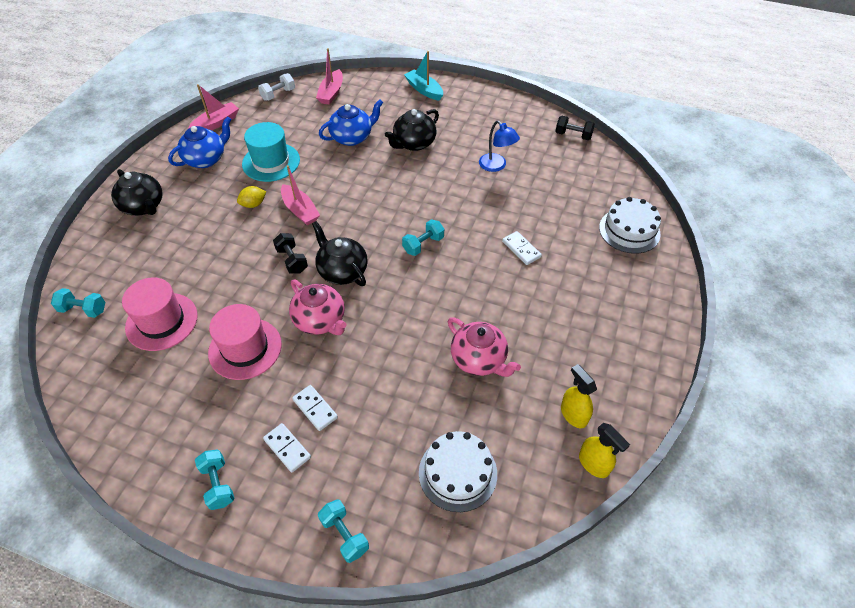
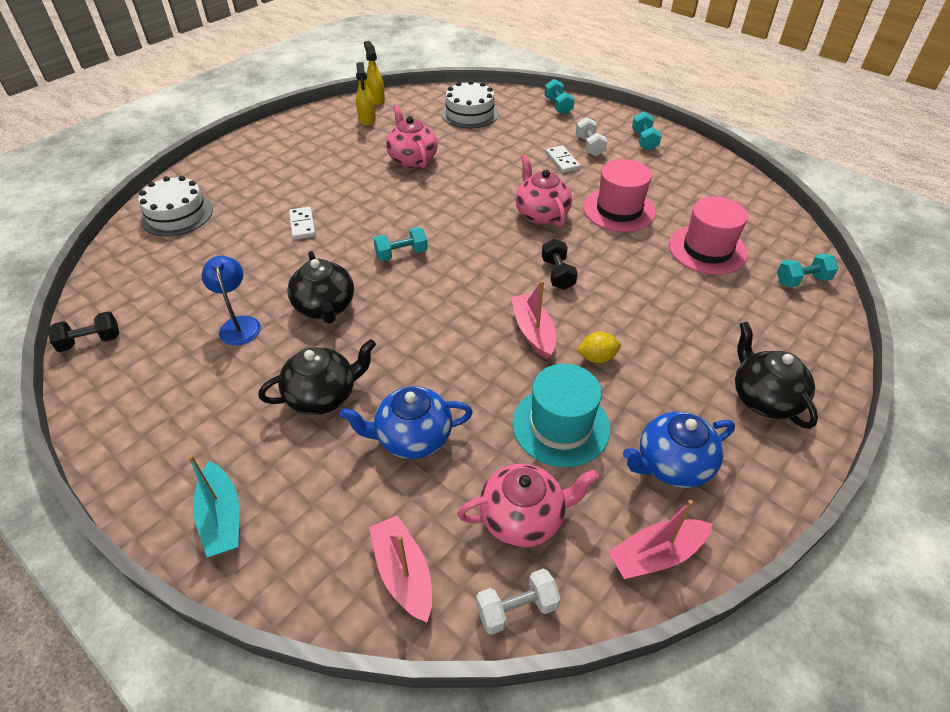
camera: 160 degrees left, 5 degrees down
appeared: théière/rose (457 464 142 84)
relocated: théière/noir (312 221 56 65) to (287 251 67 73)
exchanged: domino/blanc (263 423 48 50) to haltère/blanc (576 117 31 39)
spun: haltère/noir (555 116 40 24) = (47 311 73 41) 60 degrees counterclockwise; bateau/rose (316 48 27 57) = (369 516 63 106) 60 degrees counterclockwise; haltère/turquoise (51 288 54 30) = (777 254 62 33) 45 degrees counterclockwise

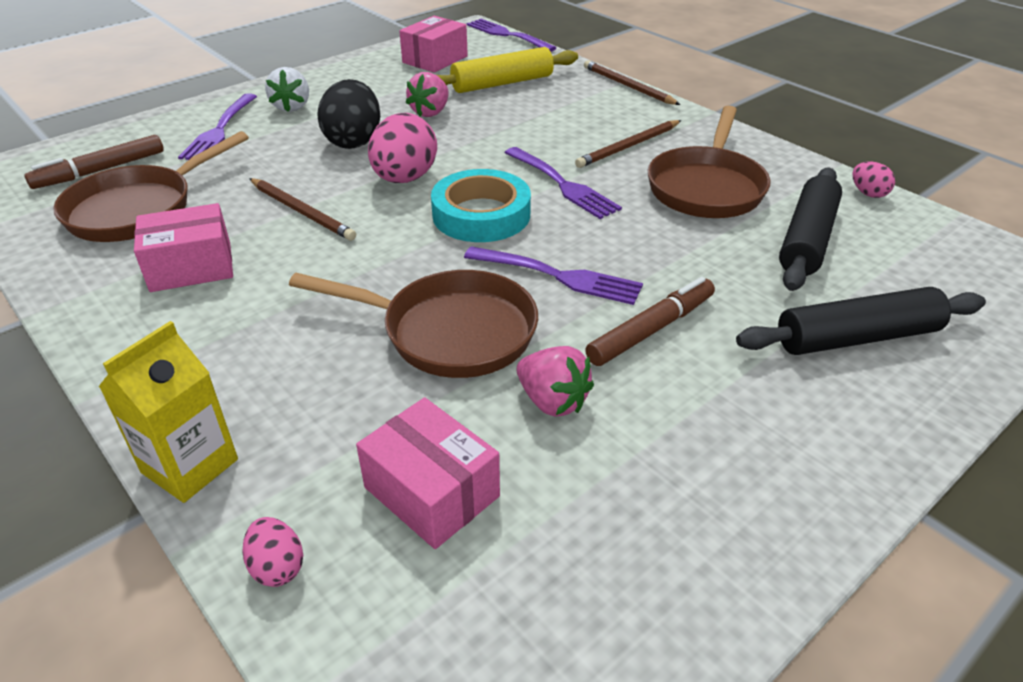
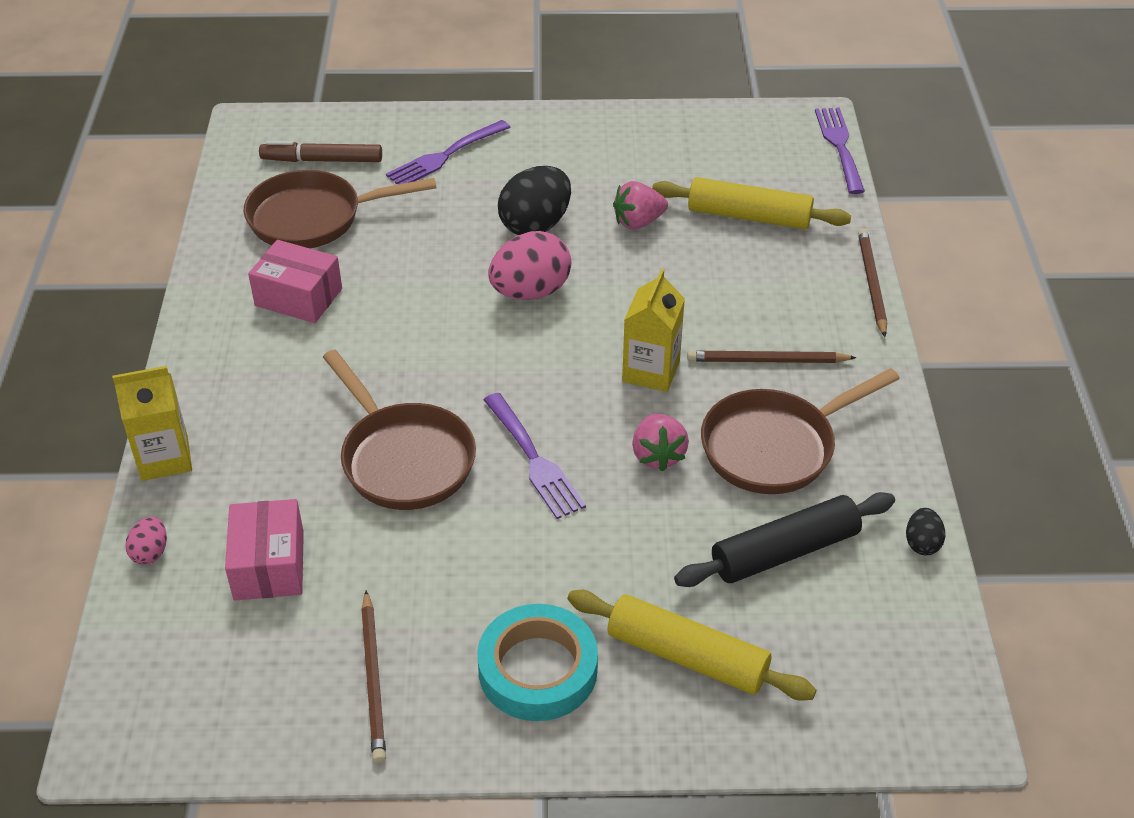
camera: 40 degrees right, 5 degrees up
missing: fraise/blanc (265 67 44 45); boîte/rose (399 16 69 57); feutre/marron (585 277 130 89)
relocated: crayon/marron (249 178 107 63) to (361 590 25 173); ruban adhésif/turquoise (431 169 100 73) to (477 604 121 117); fraise/rose (517 346 77 71) to (632 414 57 58)
exchanged: fourchette/violet (505 147 117 72) to brique de lait/jaune (622 269 63 123)
colour: rouleau à pâtisserie/noir (736 287 250 68) to rouleau à pâtisserie/jaune (567 590 249 111); œuf/rose (852 161 43 37) to œuf/noir (906 508 39 47)

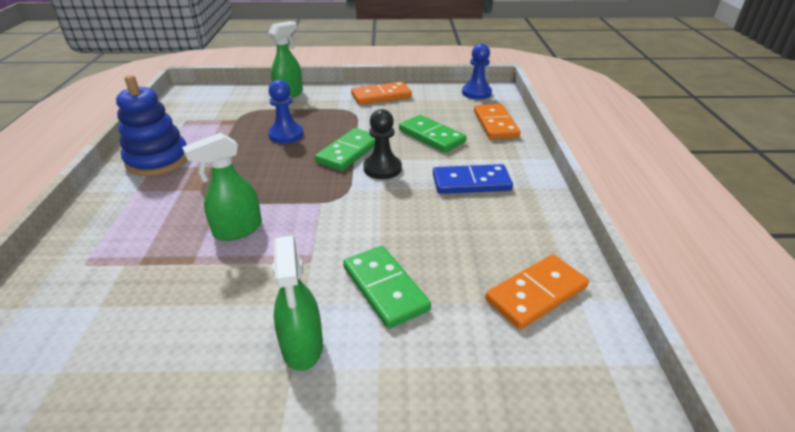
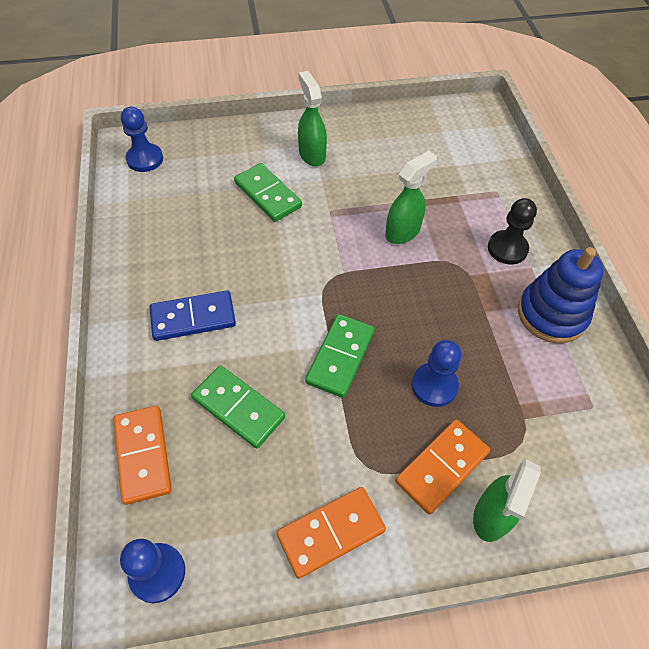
camera: 170 degrees right, 20 degrees up
appeared: pion/bleu (121 107 42 65)
relocated: domino/orange (485 255 104 75) to (395 419 95 96); pion/noir (364 109 38 70) to (488 198 49 67)

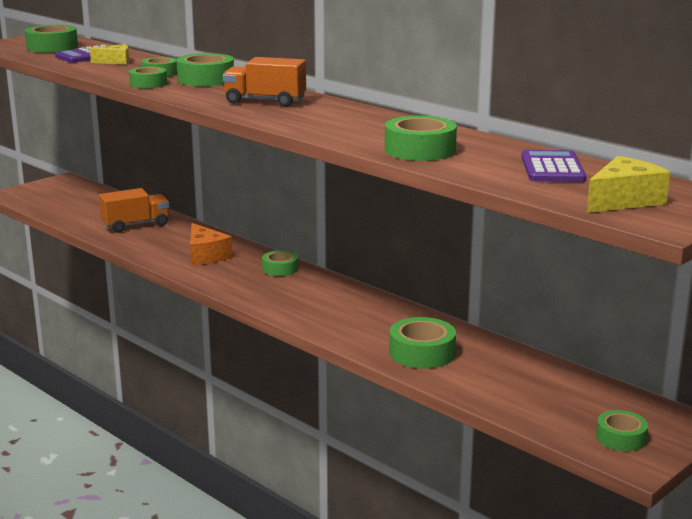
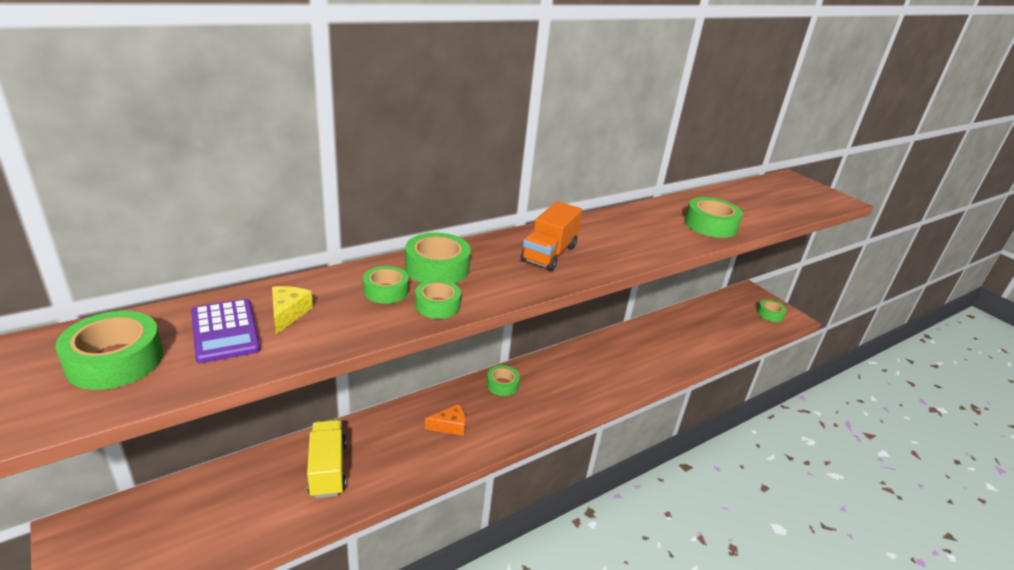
camera: 80 degrees left, 10 degrees up
missing: ruban adhésif/vert (389 317 67 52); calculatrice/violet (521 150 65 32); fromage/jaune (587 156 83 57)
colour: camion/orange (99 188 71 45) to camion/jaune (307 420 39 78)
size: fromage/orange (190 223 43 42) = (425 404 40 32) x0.66

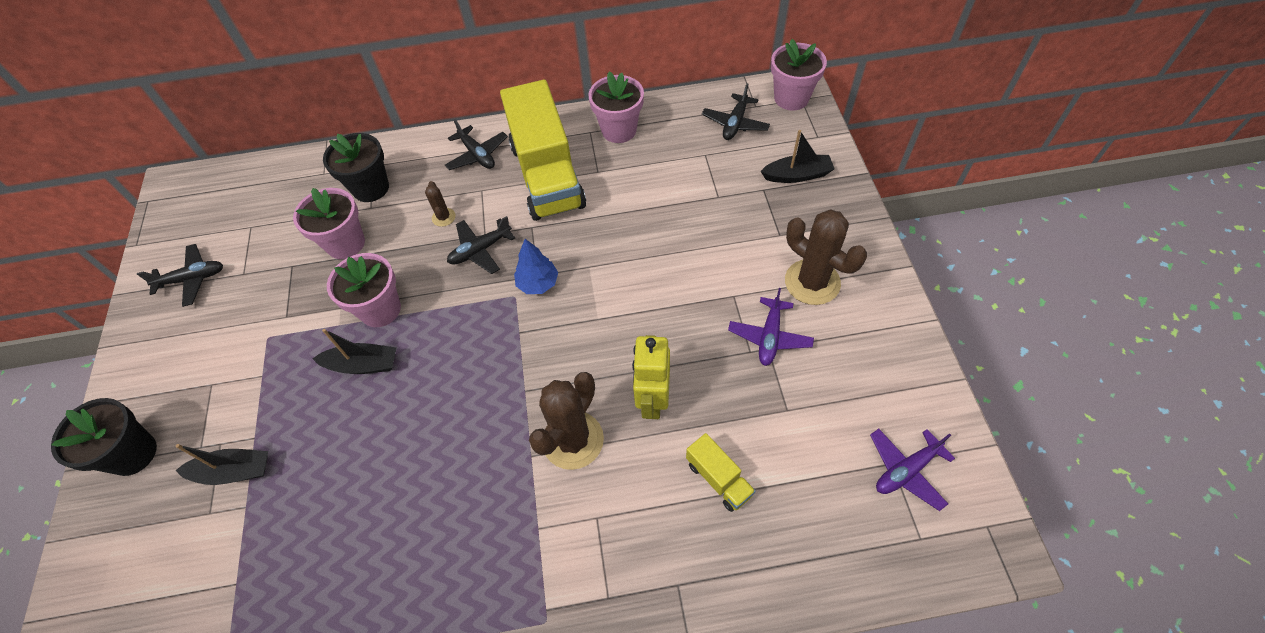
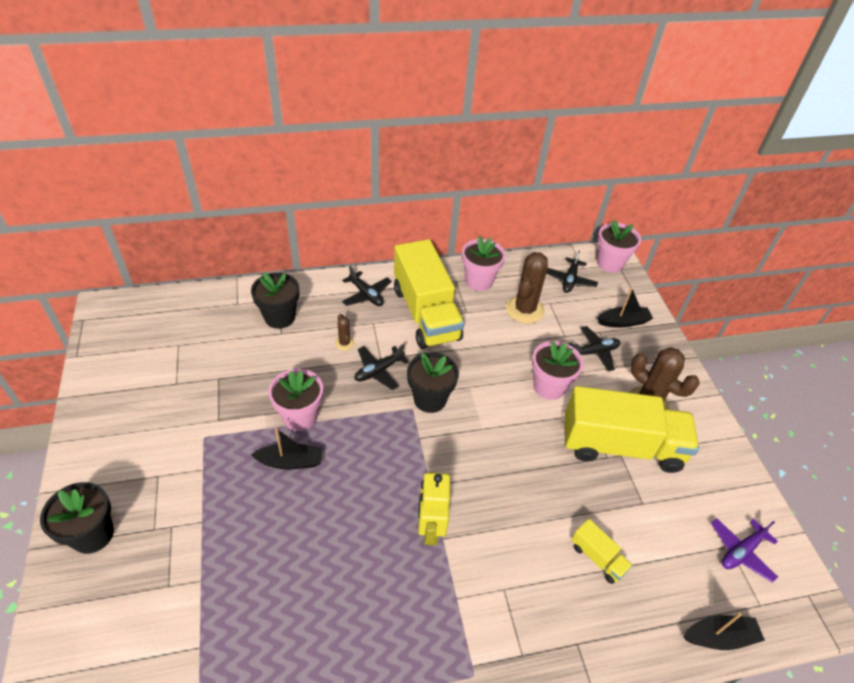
camera: 10 degrees left, 10 degrees down
relocated: robot/jaune (632 335 38 84) to (418 472 32 73); cactus/marron (529 372 75 98) to (506 252 42 72); pot de fleurs/rose (293 188 72 71) to (532 341 51 59); avion/noir (137 244 86 63) to (568 326 52 45); bateau/noir (175 444 93 41) to (683 613 82 37)
exchanged: arbre/bleu (514 239 44 55) to pot de fleurs/noir (407 352 52 61); avion/violet (728 288 86 78) to camion/jaune (564 386 135 87)

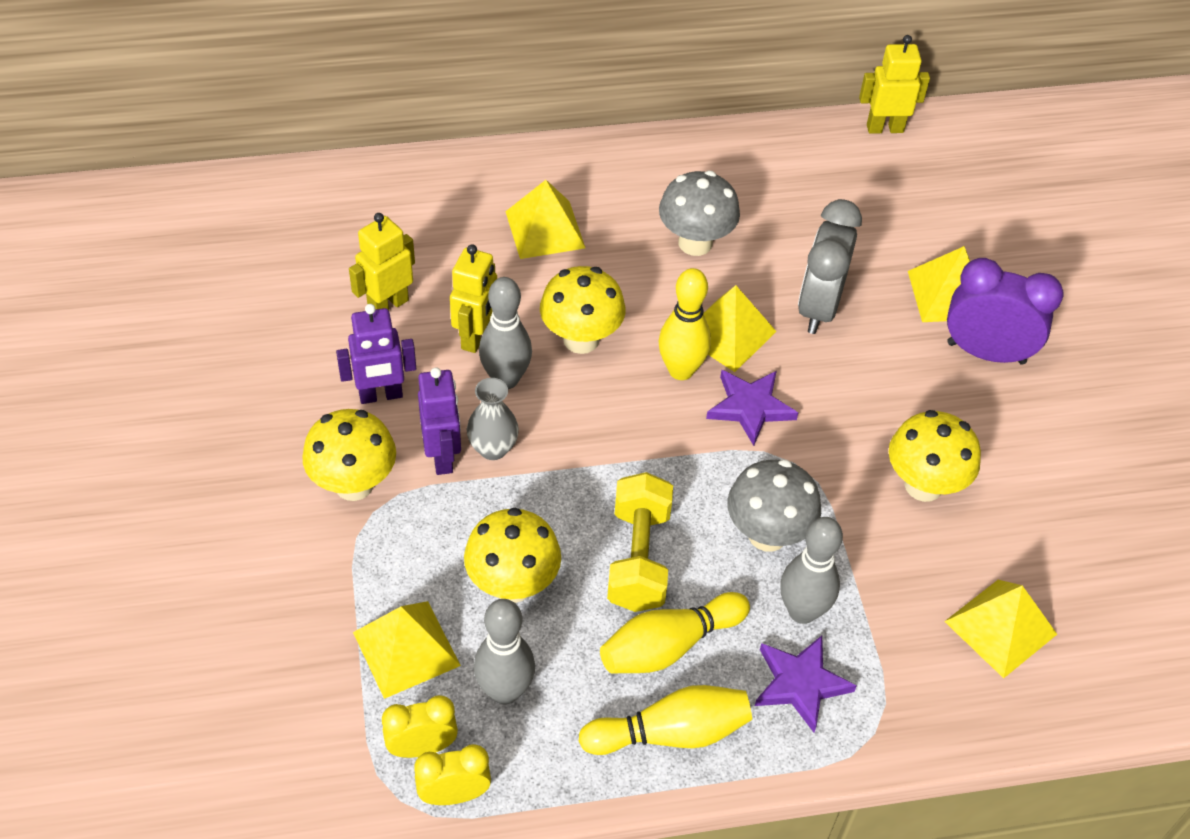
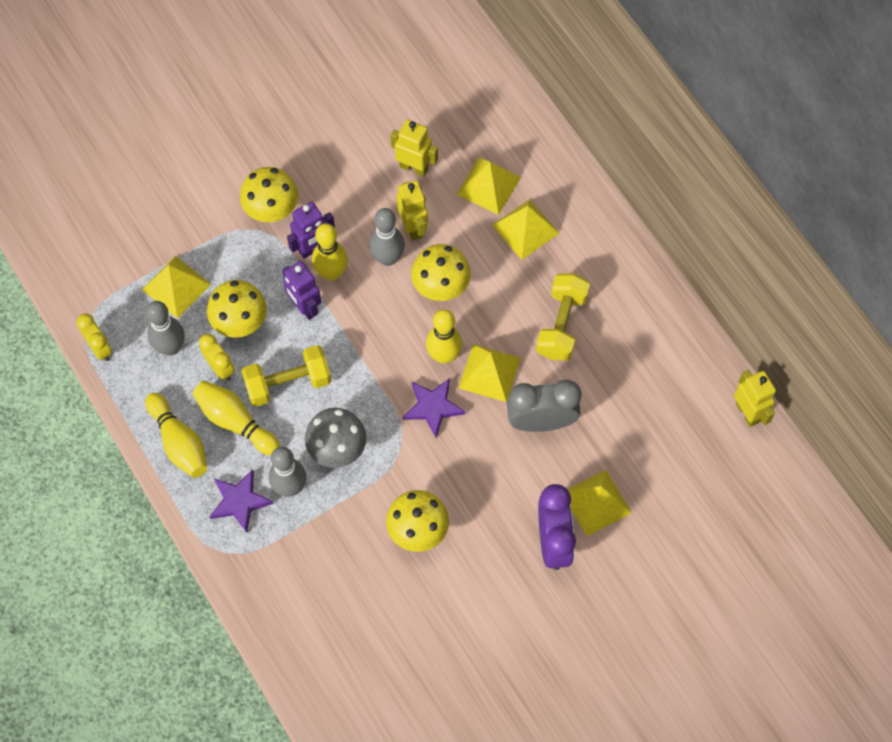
camera: 70 degrees right, 15 degrees up
relocated: réveil/jaune (382 695 76 63) to (199 334 36 47); robot/violet (336 304 80 100) to (282 261 39 59); pyramide/jaune (944 580 113 98) to (456 158 65 57)
exchanged: vase/gris (467 378 52 82) to quille/jaune (312 223 36 58); champignon/gris (659 171 81 85) to haltère/jaune (536 274 54 86)
spun: robot/jaune (450 244 47 109) = (397 180 31 61) 105 degrees counterclockwise

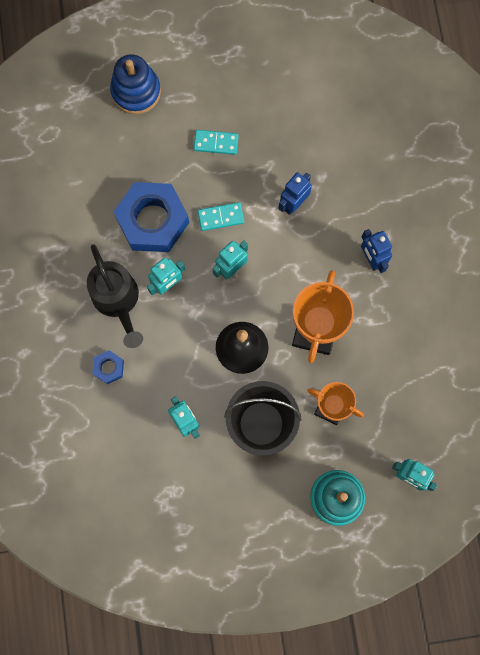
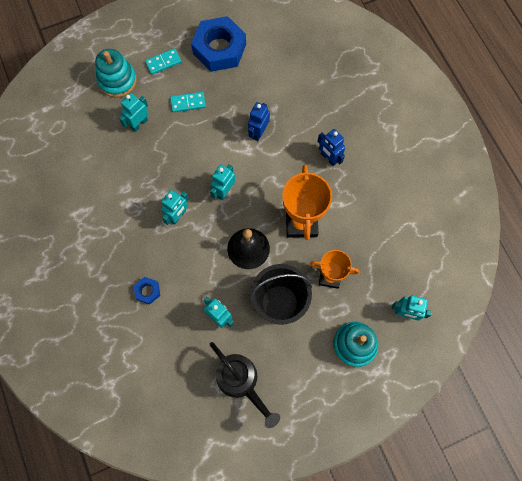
camera: 15 degrees left, 5 degrees down
appeared: robot/turquoise (119 93 30 39)
relocated: domino/turquoise (197 202 47 29) to (145 48 36 27); écrou/bleu (114 182 75 70) to (191 16 55 56); arrosoir/noir (87 244 56 104) to (210 342 70 86)
colour: jouet à empiler/bleu (110 54 51 61) to jouet à empiler/turquoise (95 49 42 49)

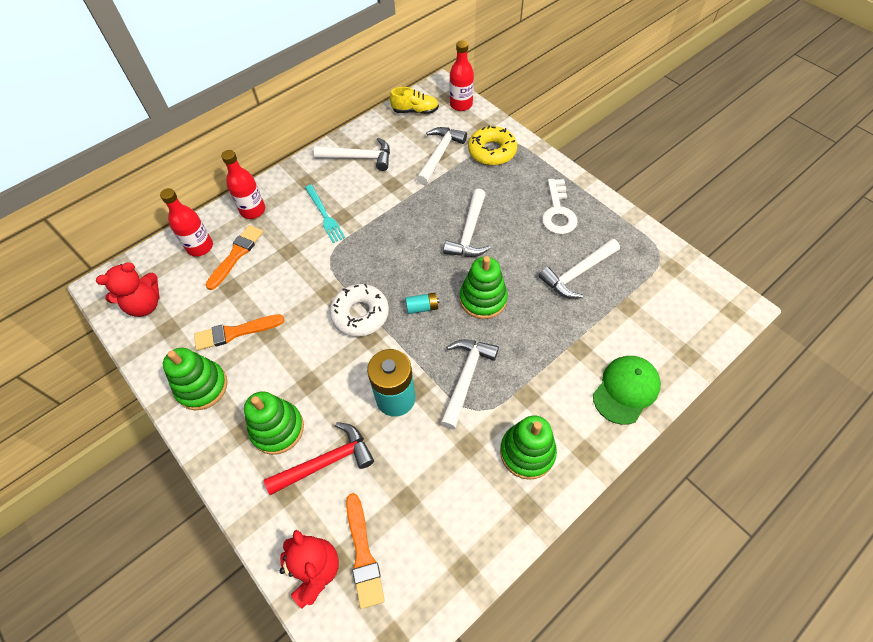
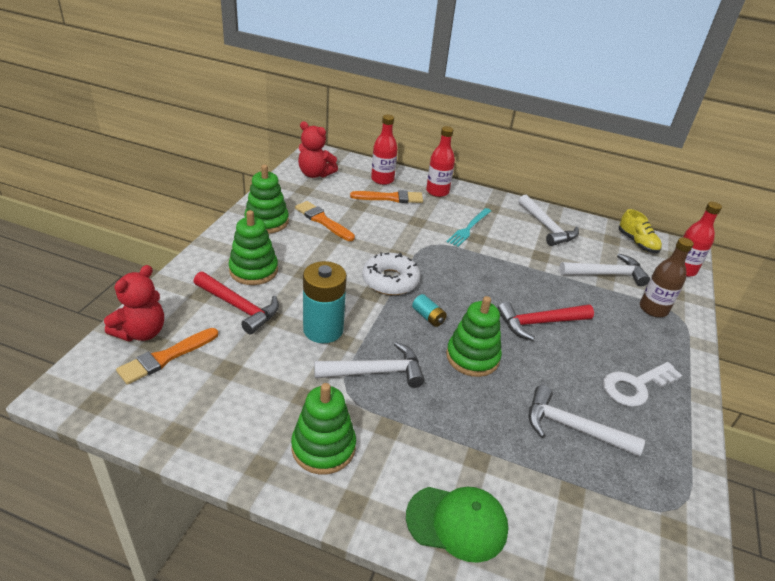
camera: 55 degrees right, 20 degrees down
exchanged: beignet/jaune (468 126 49 39) to bouteille/marron (640 237 54 80)
colour: marteau/blanc (443 189 47 68) to marteau/rouge (498 302 96 39)

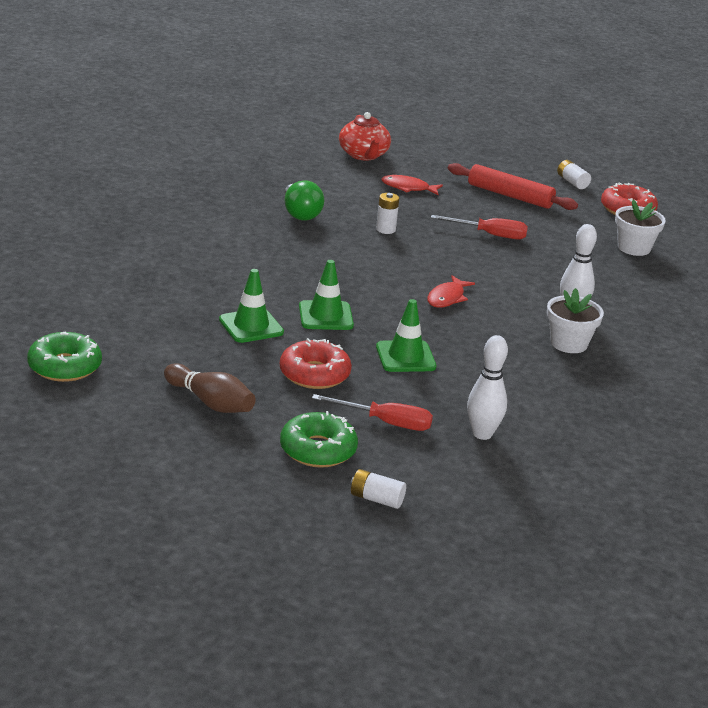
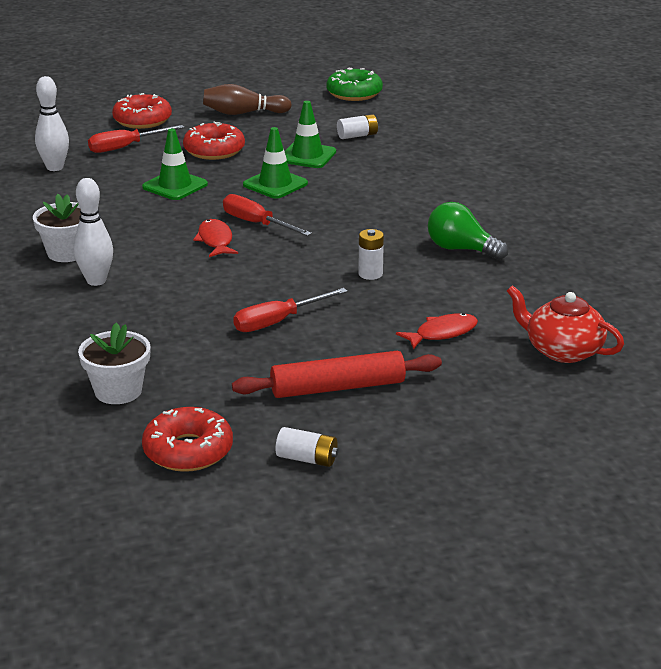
camera: 140 degrees right, 0 degrees up
appeared: tournevis/rouge (223 194 89 42)
relocated: pile/blanc (351 469 55 40) to (337 114 41 25)
colour: beignet/vert (280 411 78 57) to beignet/rouge (112 93 60 36)

